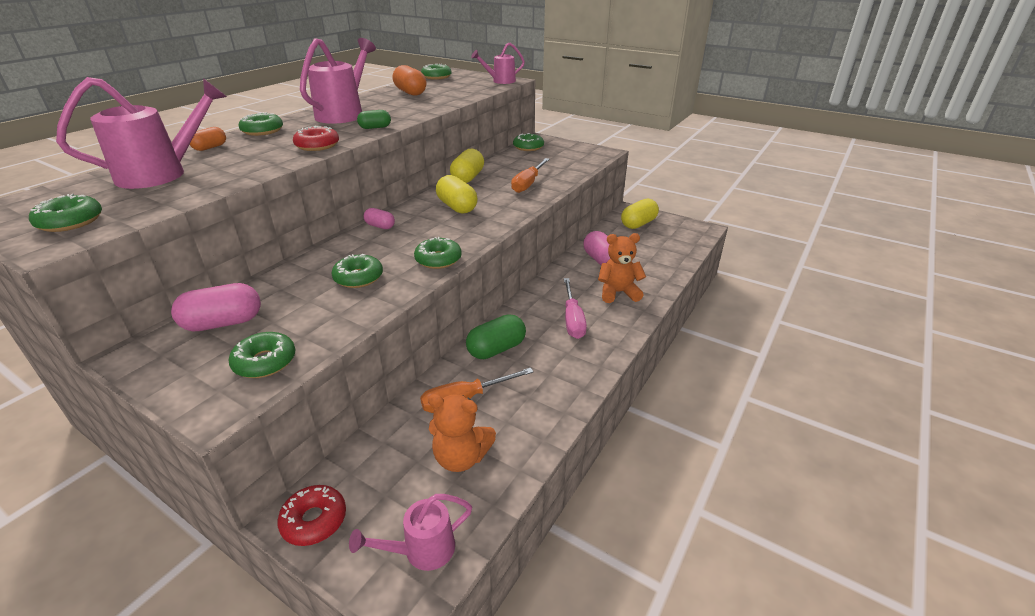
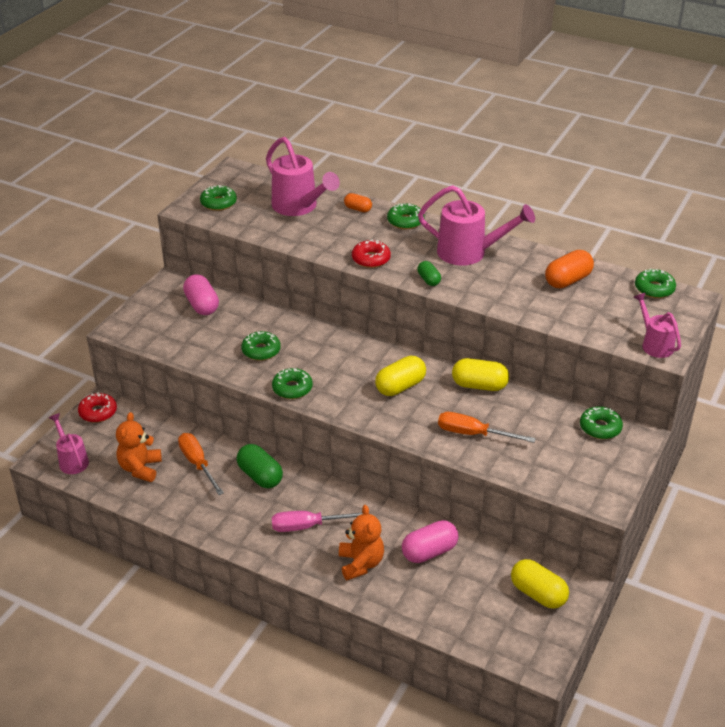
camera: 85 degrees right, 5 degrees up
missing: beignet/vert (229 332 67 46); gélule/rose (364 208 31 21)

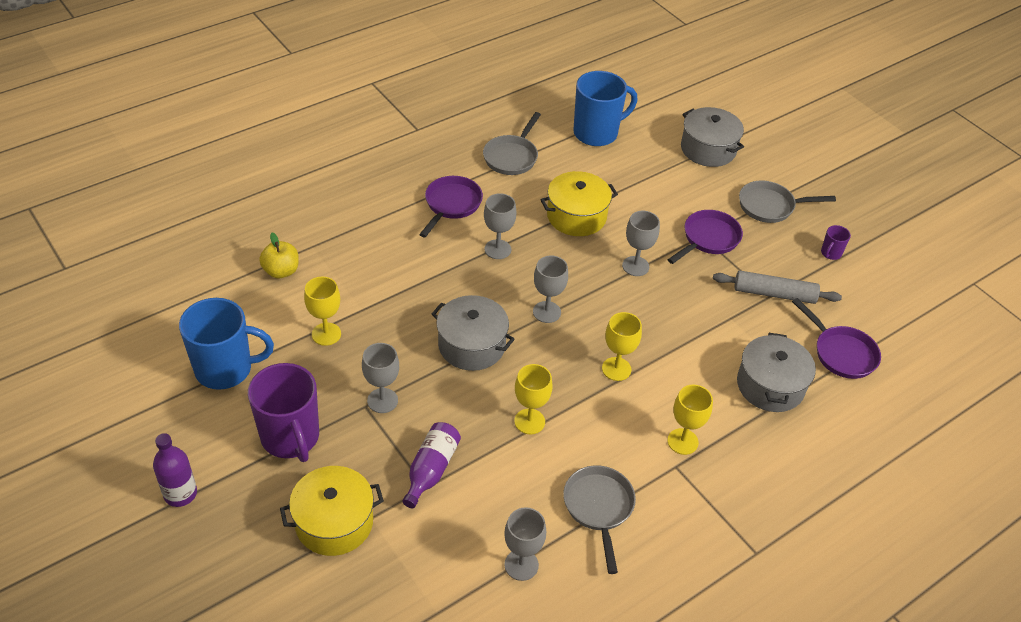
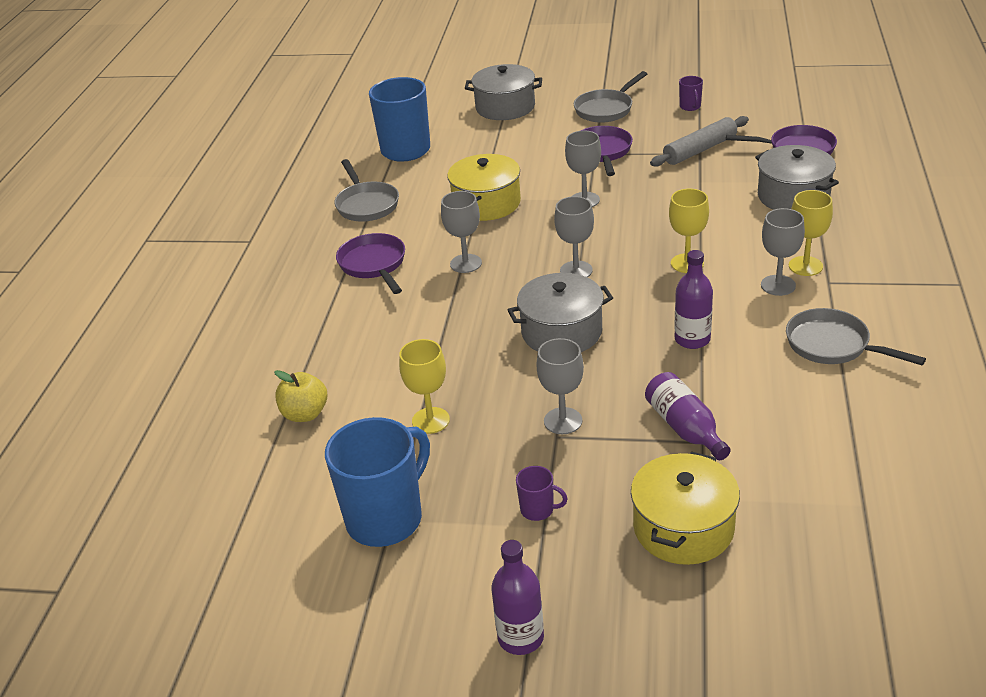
camera: 40 degrees left, 10 degrees down
relocated: verre à pied/gris (504 507 42 74) to (761 208 44 88)
exchanged: verre à pied/jaune (514 364 38 70) to bouteille/violet (674 250 39 99)
size: tasse/violet (248 363 71 99) = (516 466 52 55) x0.43

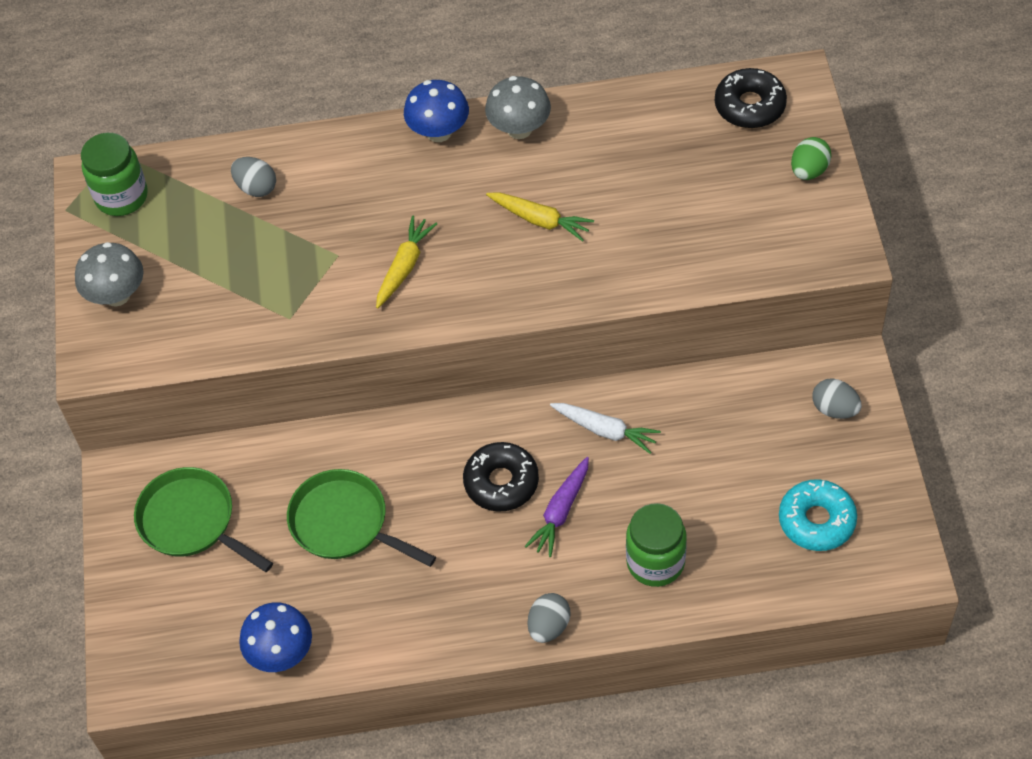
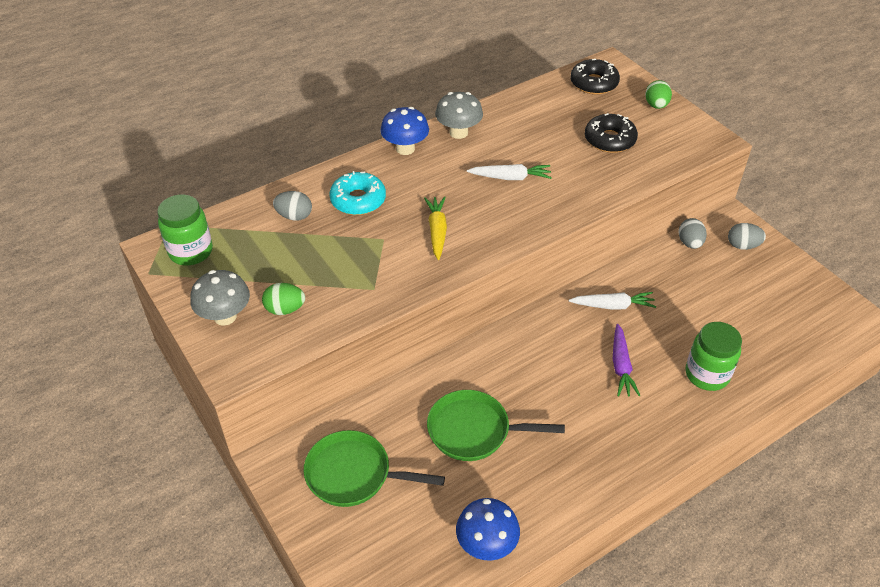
camera: 30 degrees left, 10 degrees down
appeared: œuf/vert (262 283 43 32)
relocated: beignet/turquoise (779 479 78 72) to (329 171 57 44); beignet/noir (463 442 76 70) to (585 113 53 40); œuf/gris (528 593 42 50) to (679 218 28 31)
colour: carotte/jaune (486 192 108 50) to carotte/blanc (467 164 85 16)

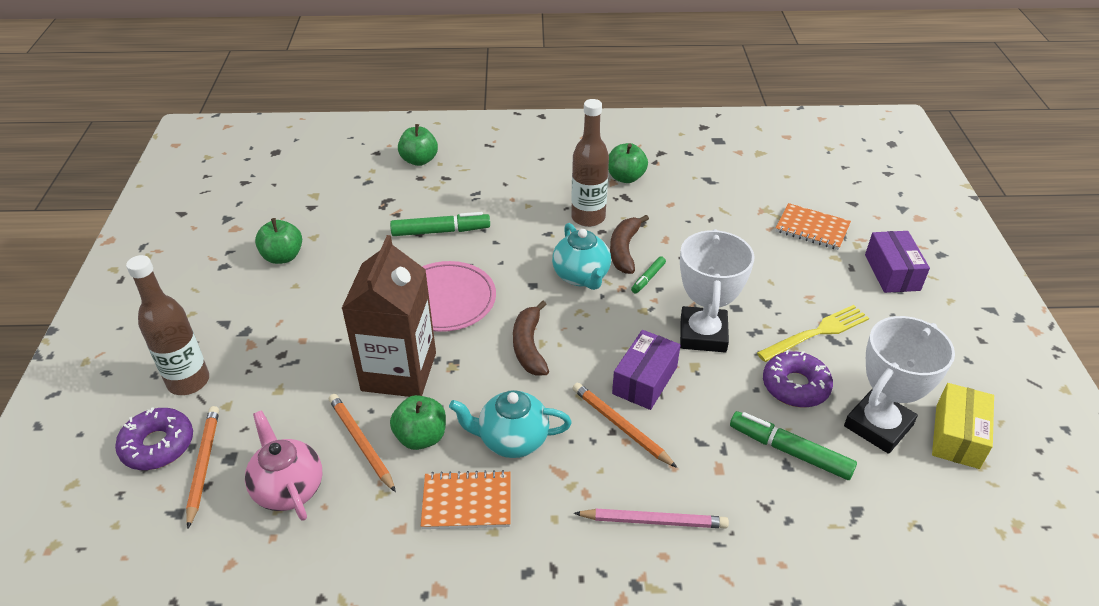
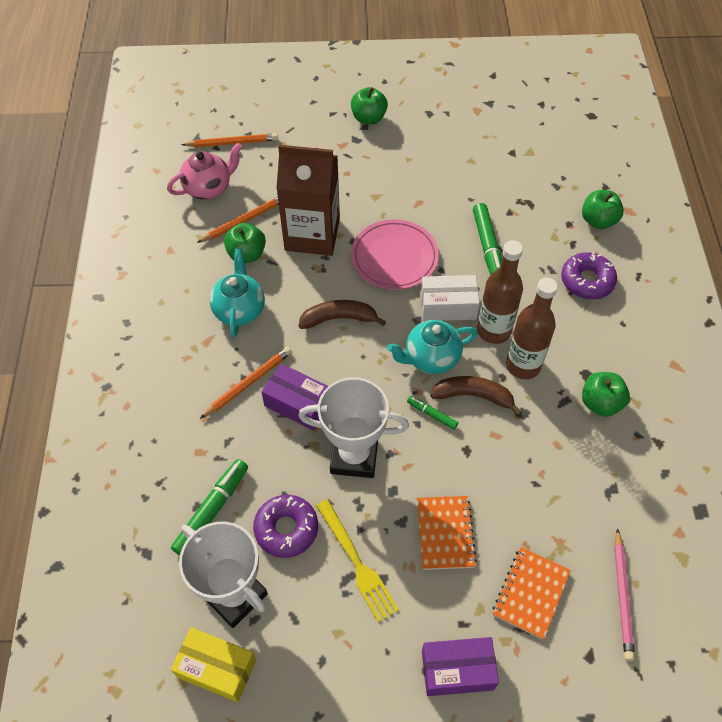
camera: 90 degrees right, 15 degrees up
appeared: boîte/blanc (421 275 59 46)
relocated: pomme/vert (255 218 47 46) to (351 87 37 37); carnet/orange (421 470 90 59) to (417 496 60 74); bouteille/marron (126 255 83 140) to (477 240 46 104); beignet/violet (115 408 78 62) to (561 252 56 47); crayon/rose (574 509 155 19) to (614 528 21 133)

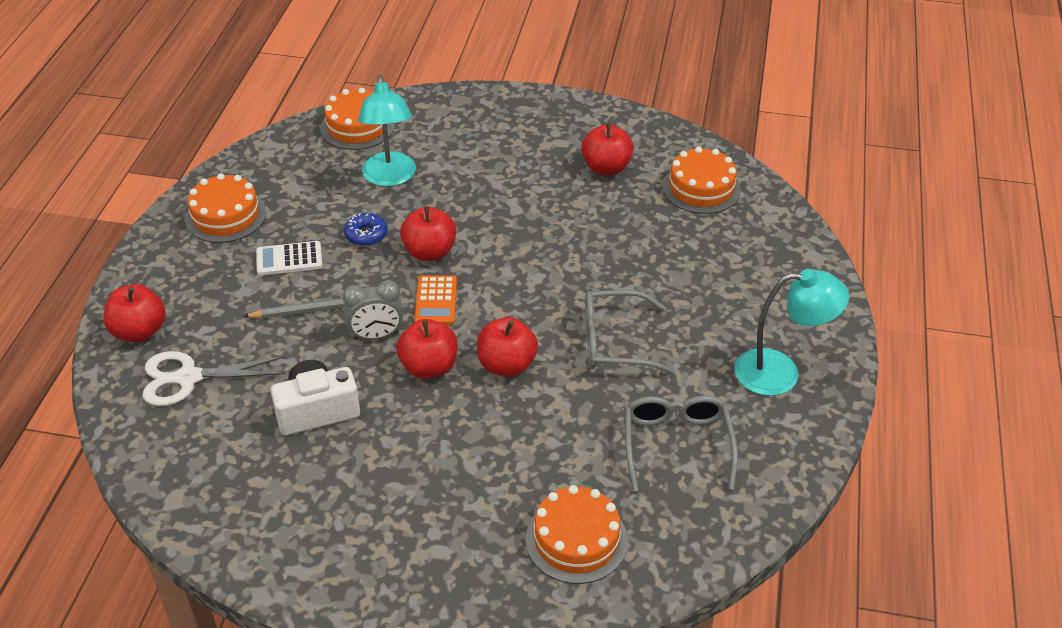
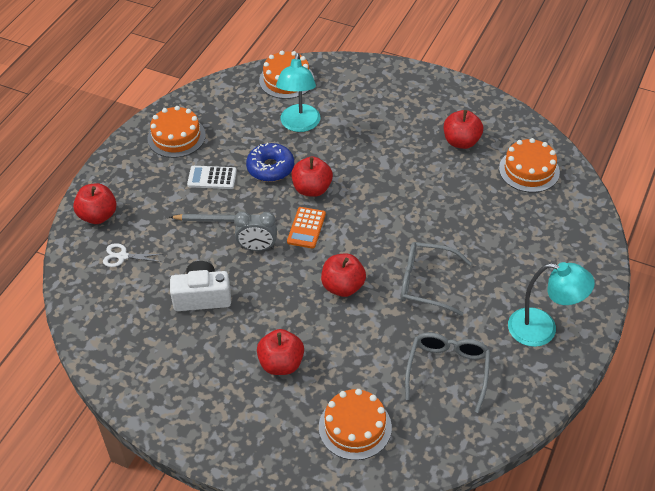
camera: 15 degrees right, 5 degrees up
relocated: pomme/rouge (396 319 62 60) to (257 329 47 46)
size: ciseaux/blanc (143 351 143 55) = (103 243 60 24) x0.60; beignet/bleu (344 213 44 33) = (246 143 48 39) x1.50

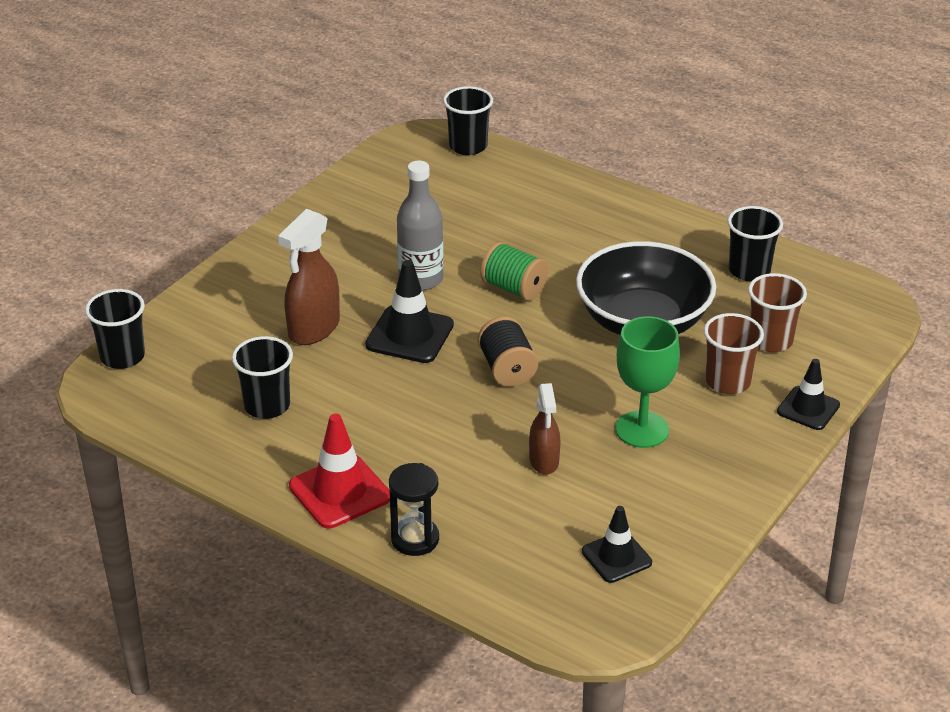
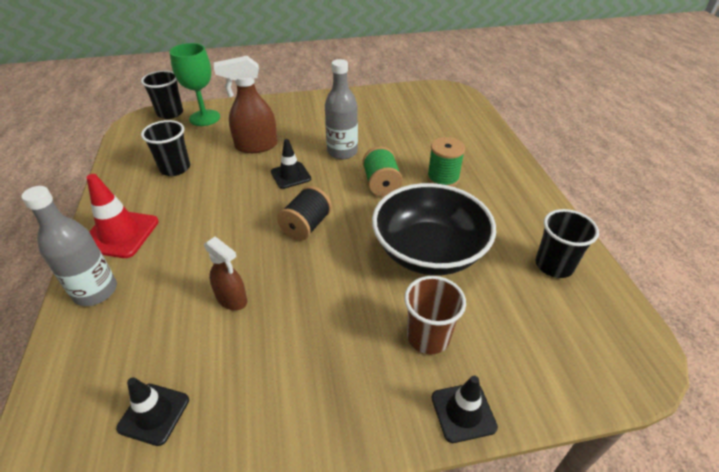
camera: 45 degrees right, 5 degrees up
missing: gobelet/noir (443 86 50 69); gobelet/marron (748 273 59 79)
appeared: bobine/vert (427 137 38 50)
relocated: verre à pied/vert (615 316 65 132) to (170 43 50 83)
exchanged: sablier/noir (389 463 50 93) to bouteille/gris (21 186 96 120)
spun: vaporisateur/marron (529 383 32 92) = (204 236 43 74) 90 degrees counterclockwise
size: cône de chantier/noir (365 260 89 103) = (271 139 40 50) x0.66

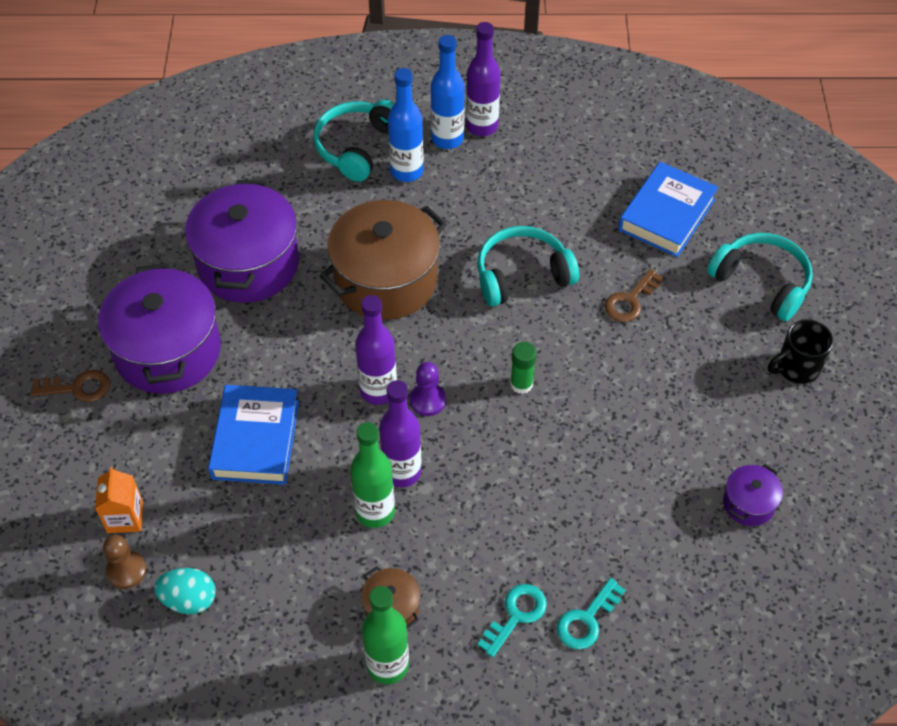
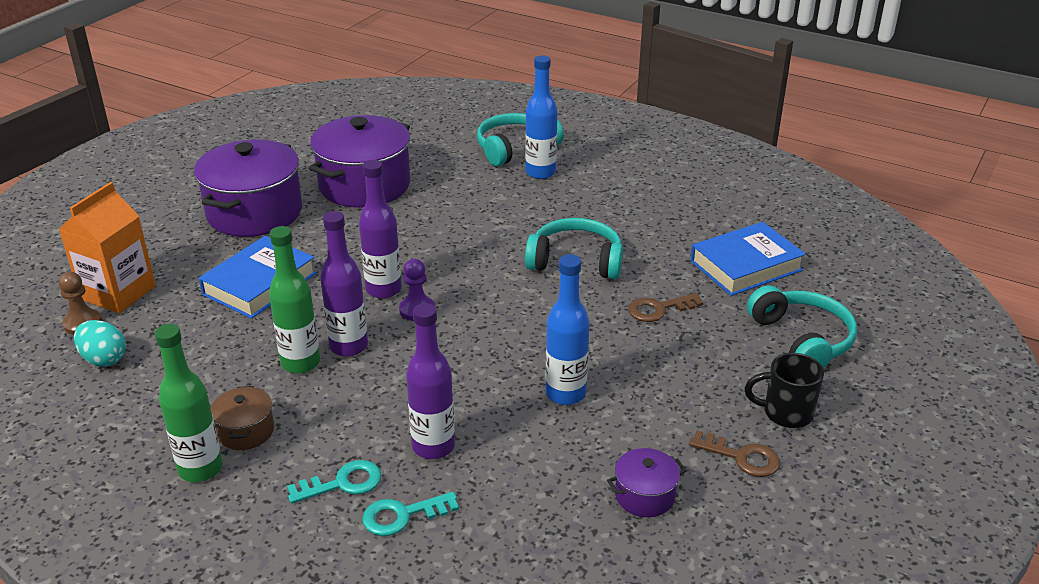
camera: 30 degrees right, 20 degrees down
missing: marmite/marron (320 200 127 120); bâton de colle/vert (510 342 27 52)
relocated: bouteille/violet (466 22 35 114) to (406 303 49 156); bouteille/bleu (431 35 34 114) to (545 254 44 151); clé/marron (30 370 80 32) to (689 431 91 46)
size: brique de lait/orange (95 467 48 66) = (59 182 97 131) x1.70

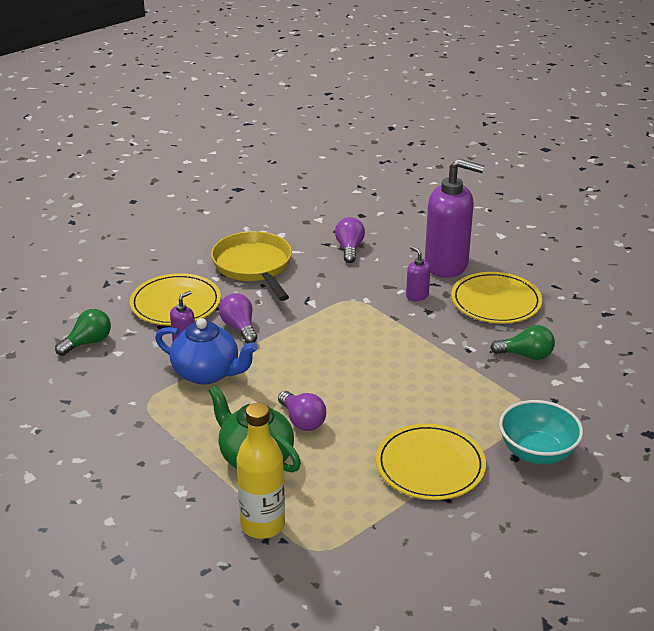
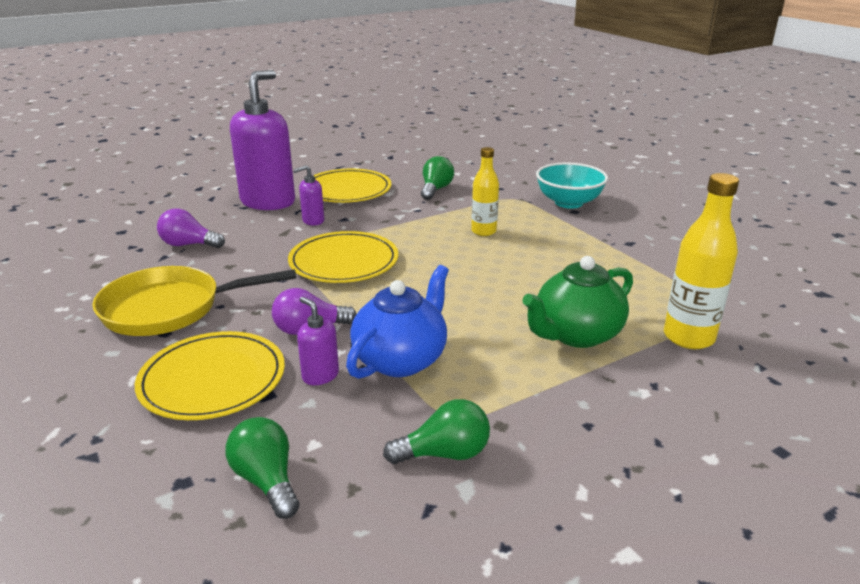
camera: 80 degrees left, 5 degrees down
missing: ampoule/violet (278 391 48 40)
appeared: ampoule/vert (383 399 107 65); bouteille/jaune (471 147 28 89)
relocated: assiette/jaune (376 424 110 76) to (288 231 110 52)

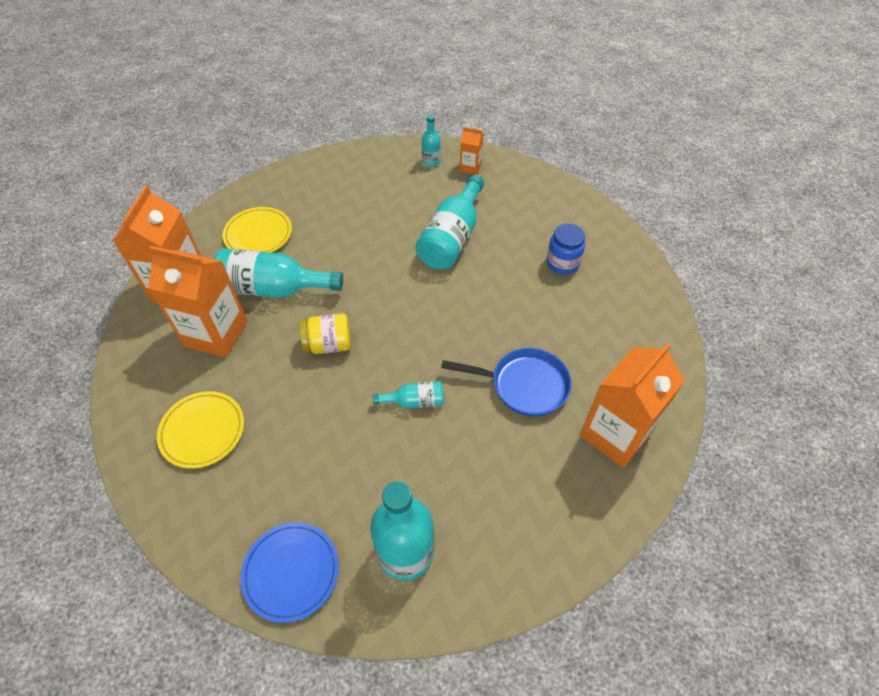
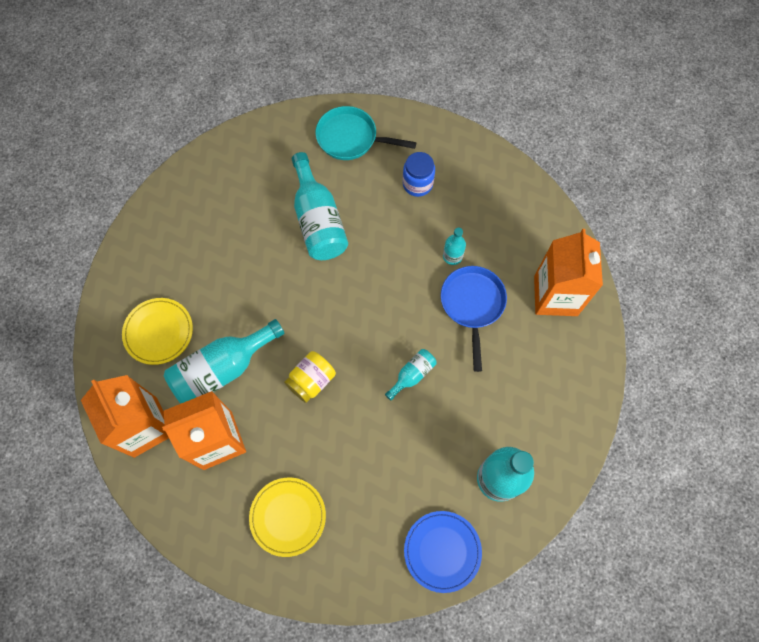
camera: 40 degrees left, 15 degrees up
missing: brique de lait/orange (460 127 24 48)
appeared: poêle/turquoise (315 106 102 54)
relocated: bouteille/turquoise (422 115 19 52) to (443 228 23 37)
spun: poêle/bleu (441 348 131 68) = (441 266 66 106) 60 degrees counterclockwise

